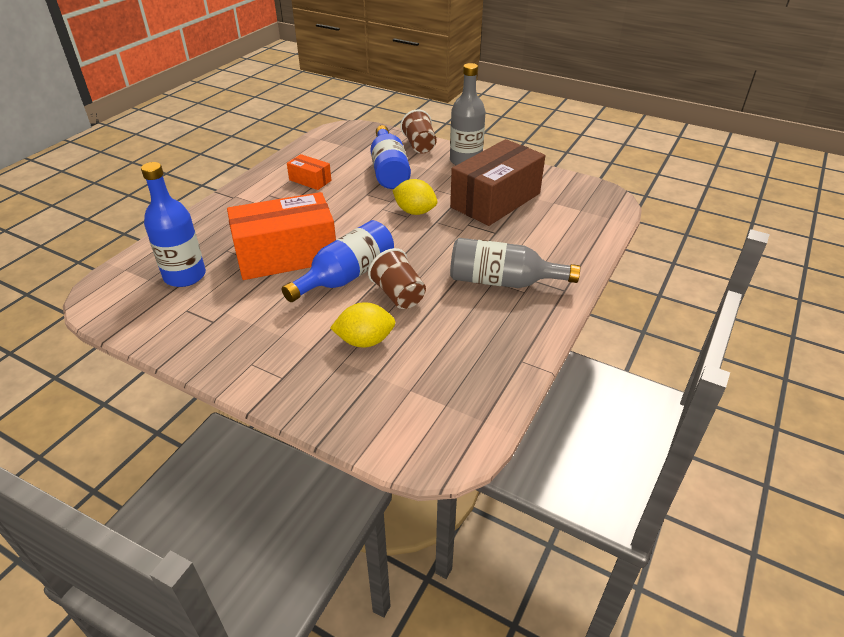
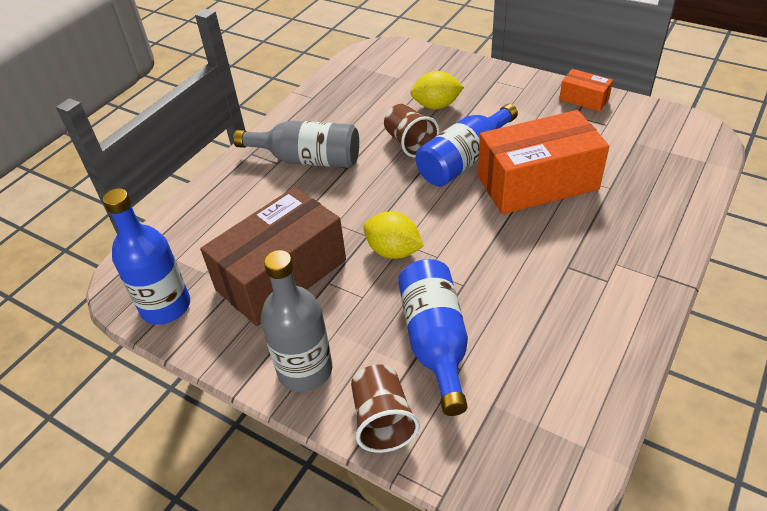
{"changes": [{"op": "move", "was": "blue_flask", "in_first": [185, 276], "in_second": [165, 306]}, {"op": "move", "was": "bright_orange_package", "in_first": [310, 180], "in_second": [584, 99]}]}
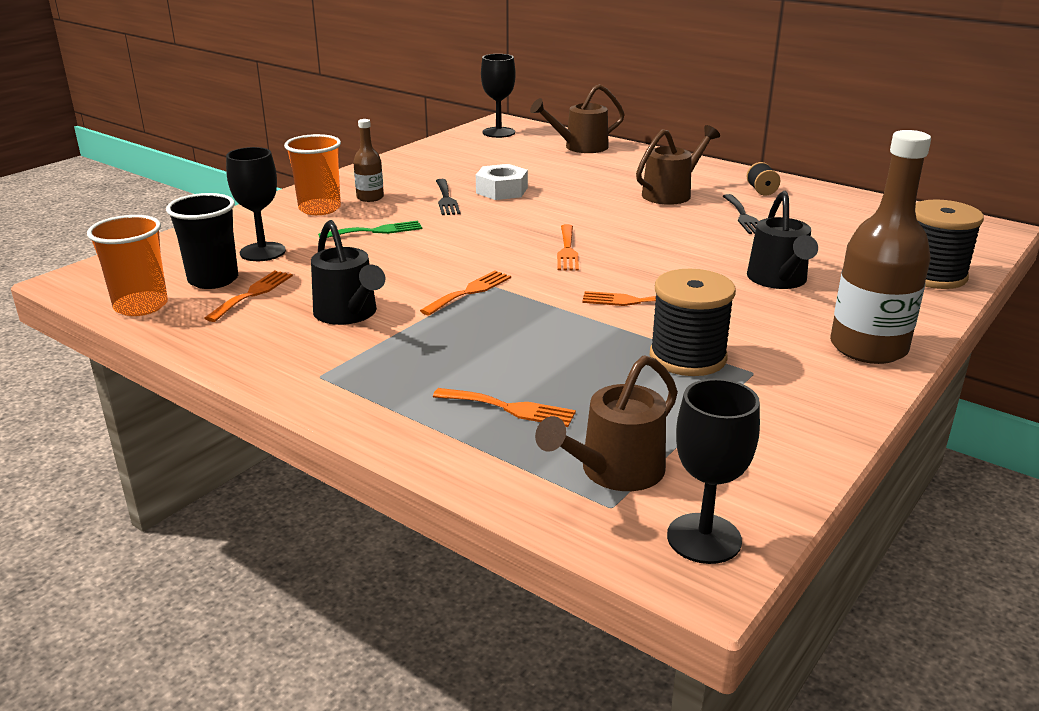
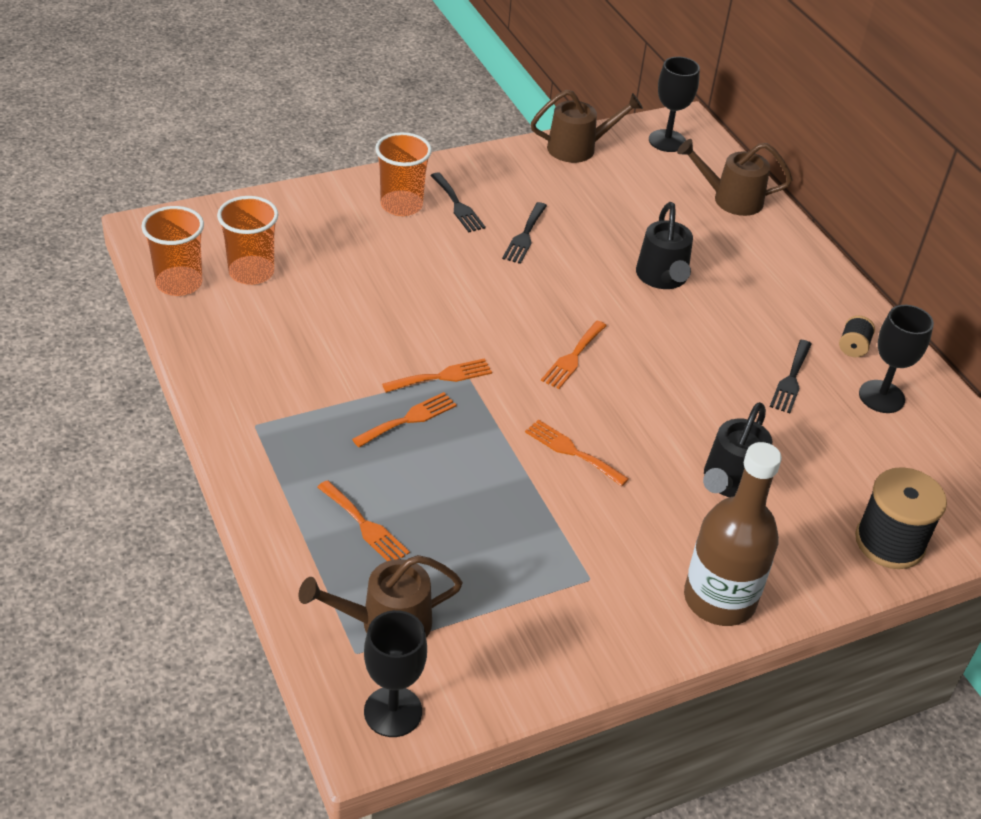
{"changes": [{"op": "delete", "was": "emerald_dinner_fork", "in_first": [376, 231]}, {"op": "delete", "was": "white_hexagon_nut", "in_first": [501, 190]}, {"op": "delete", "was": "black_bobbin", "in_first": [687, 357]}, {"op": "move", "was": "bright_orange_dinner_fork", "in_first": [252, 294], "in_second": [409, 419]}, {"op": "move", "was": "black_wine_glass", "in_first": [262, 252], "in_second": [881, 397]}, {"op": "move", "was": "black_sprinkling_can", "in_first": [349, 314], "in_second": [663, 278]}, {"op": "move", "was": "russet_sprinkling_can", "in_first": [671, 193], "in_second": [579, 148]}, {"op": "replace", "was": "russet_flask", "now": "black_dinner_fork", "in_first": [370, 197], "in_second": [457, 205]}, {"op": "recolor", "was": "black_tumbler", "now": "bright_orange_tumbler", "in_first": [213, 280], "in_second": [251, 272]}]}
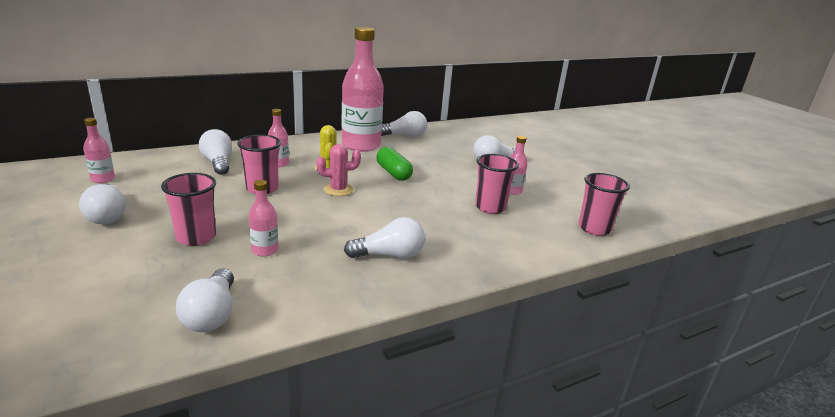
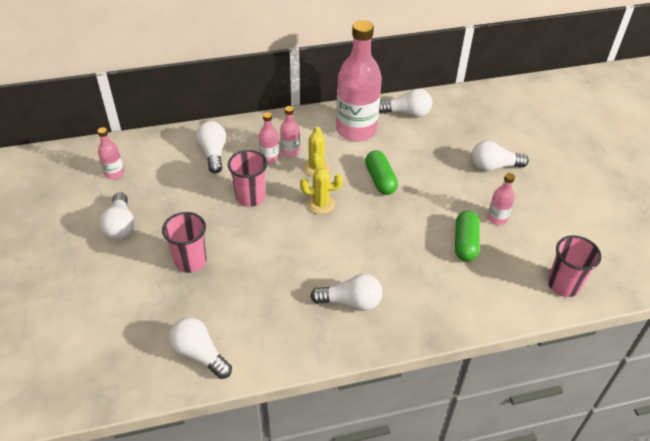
{"changes": [{"op": "move", "was": "pink_flask", "in_first": [265, 250], "in_second": [290, 151]}, {"op": "replace", "was": "pink_tumbler", "now": "emerald_pill", "in_first": [490, 207], "in_second": [465, 243]}, {"op": "recolor", "was": "pink_prickly_plant", "now": "yellow_prickly_plant", "in_first": [338, 190], "in_second": [320, 204]}, {"op": "rotate", "was": "white_light_bulb", "in_first": [212, 314], "in_second": [199, 354], "clockwise": 120}]}
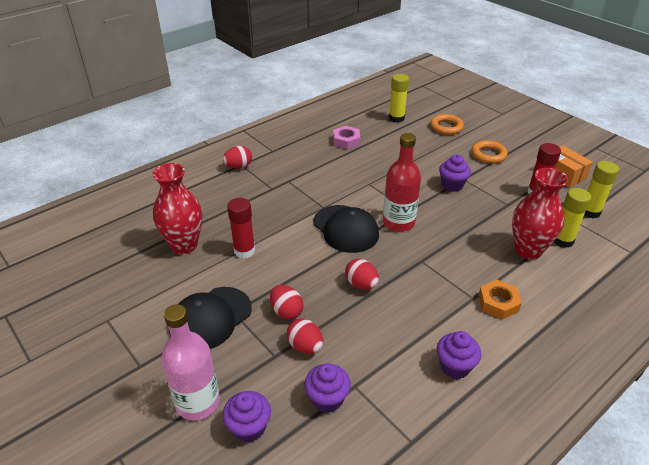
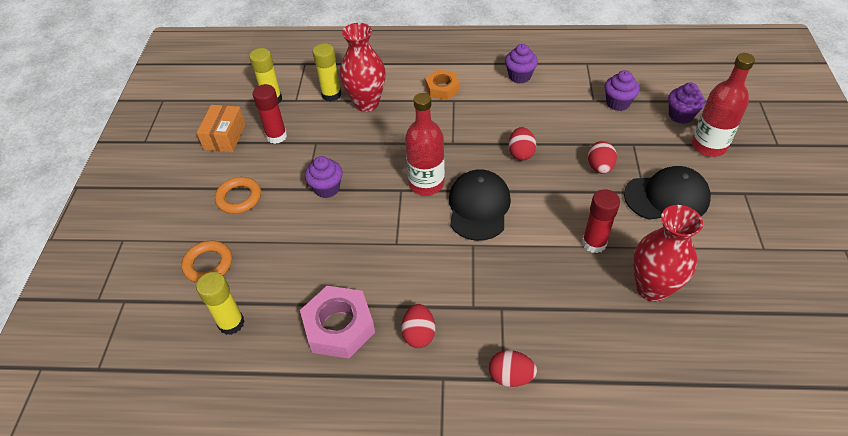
{"changes": [{"op": "move", "was": "red_egg", "in_first": [305, 346], "in_second": [419, 334]}, {"op": "recolor", "was": "pink_flask", "now": "red_flask", "in_first": [198, 402], "in_second": [708, 146]}, {"op": "resize", "was": "pink_hexagon_nut", "in_first": [346, 141], "in_second": [339, 327], "ratio": 1.57}]}
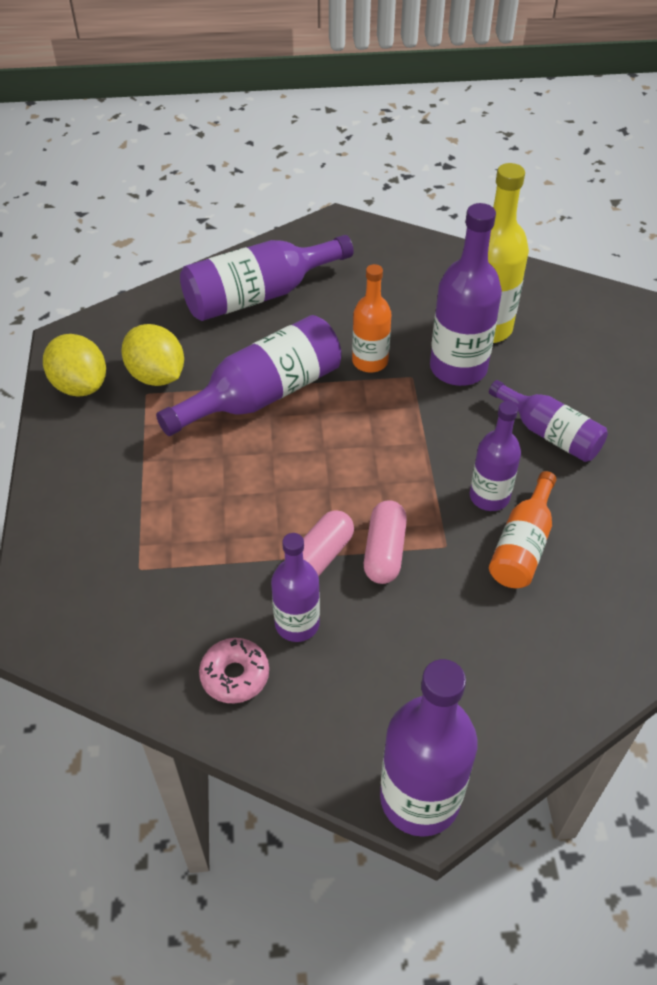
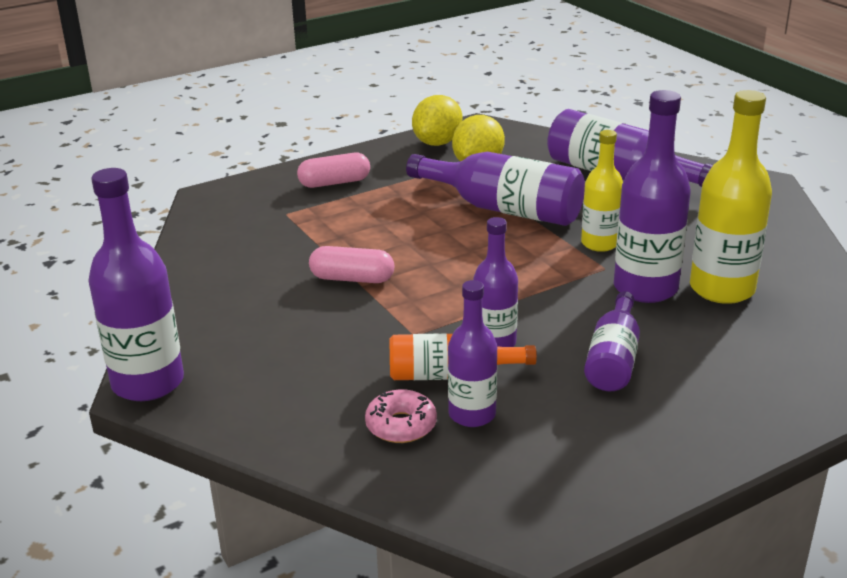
{"changes": [{"op": "move", "was": "pink_donut", "in_first": [235, 675], "in_second": [401, 425]}, {"op": "move", "was": "violet_flask", "in_first": [297, 624], "in_second": [472, 414]}, {"op": "move", "was": "pink_pill", "in_first": [384, 551], "in_second": [334, 183]}, {"op": "recolor", "was": "bright_orange_flask", "now": "yellow_flask", "in_first": [370, 361], "in_second": [599, 243]}]}
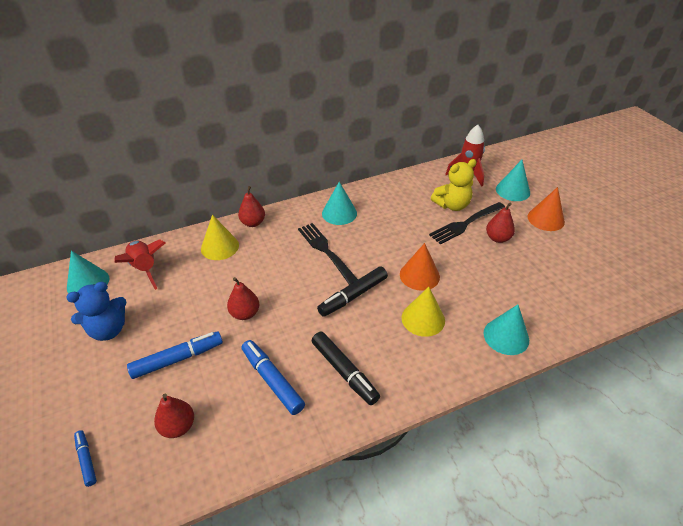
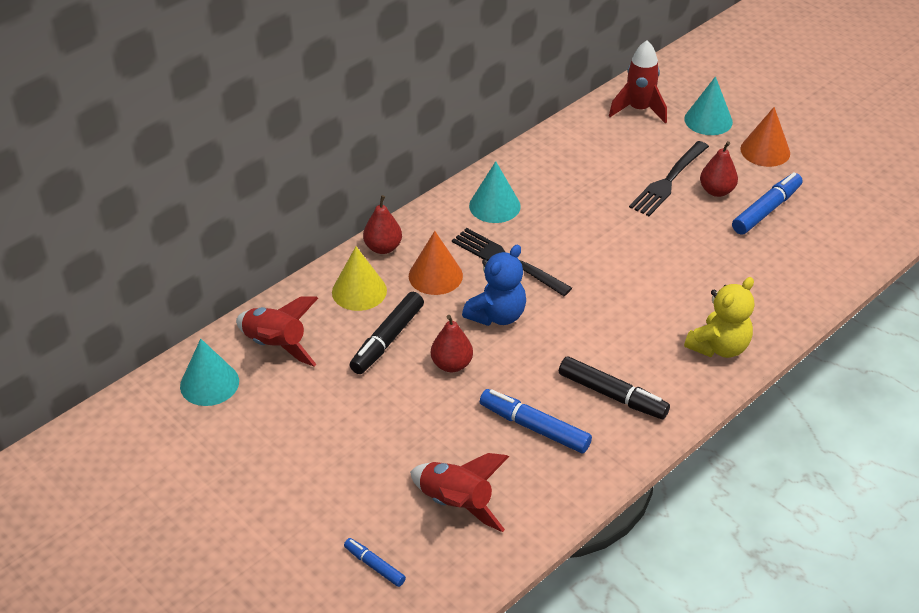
{"changes": [{"op": "delete", "was": "yellow_cone_shape", "in_first": [423, 319]}, {"op": "delete", "was": "turquoise_cone_shape", "in_first": [506, 336]}, {"op": "move", "was": "blue_teddy", "in_first": [108, 330], "in_second": [497, 315]}, {"op": "move", "was": "blue_marker_pen", "in_first": [177, 359], "in_second": [766, 210]}, {"op": "move", "was": "black_marker_pen", "in_first": [353, 296], "in_second": [387, 339]}, {"op": "move", "was": "bright_orange_cone_shape", "in_first": [419, 275], "in_second": [435, 275]}, {"op": "move", "was": "yellow_teddy", "in_first": [452, 205], "in_second": [719, 347]}, {"op": "replace", "was": "red_pear", "now": "red_spaceship", "in_first": [178, 426], "in_second": [456, 504]}]}
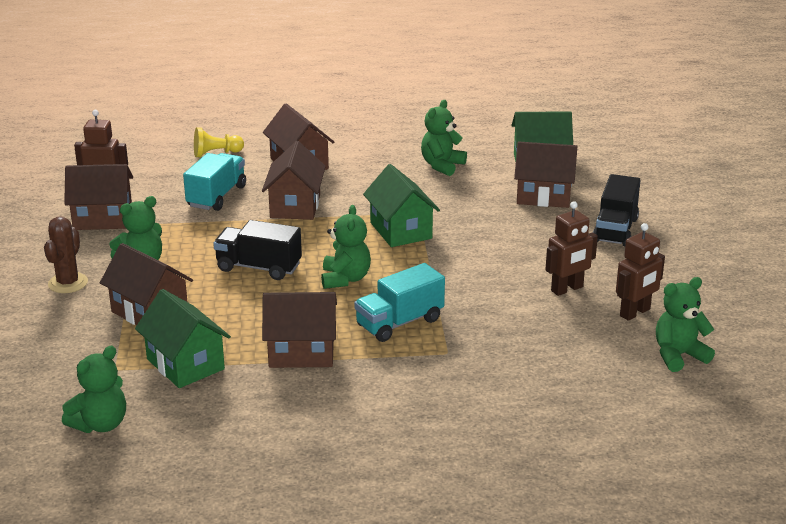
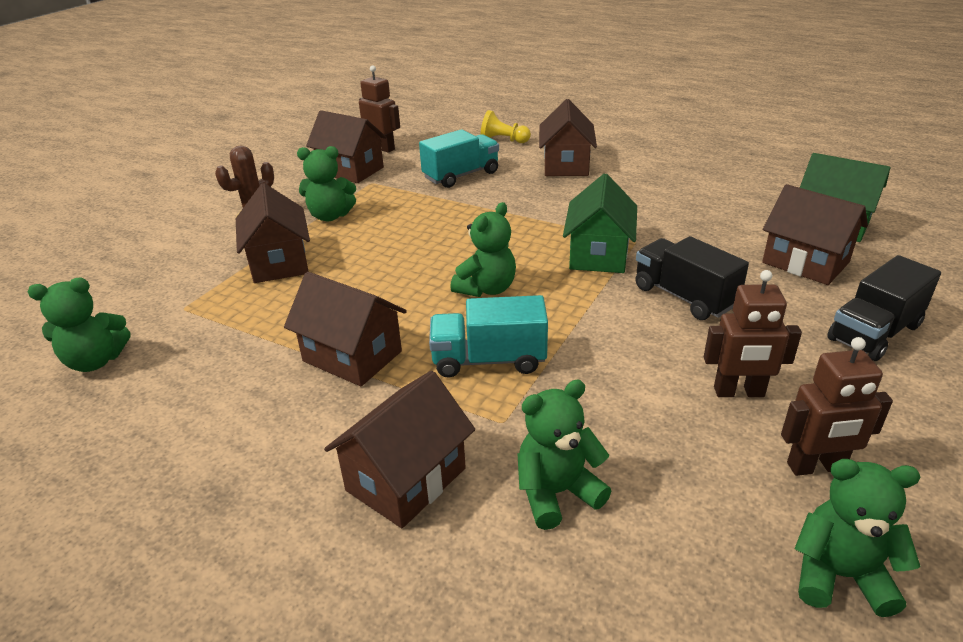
{"changes": [{"op": "delete", "was": "emerald_toy_house", "in_first": [185, 364]}, {"op": "move", "was": "black_toy_truck", "in_first": [259, 267], "in_second": [684, 297]}, {"op": "move", "was": "russet_toy_house", "in_first": [295, 206], "in_second": [406, 479]}, {"op": "move", "was": "emerald_teddy", "in_first": [442, 166], "in_second": [557, 493]}]}
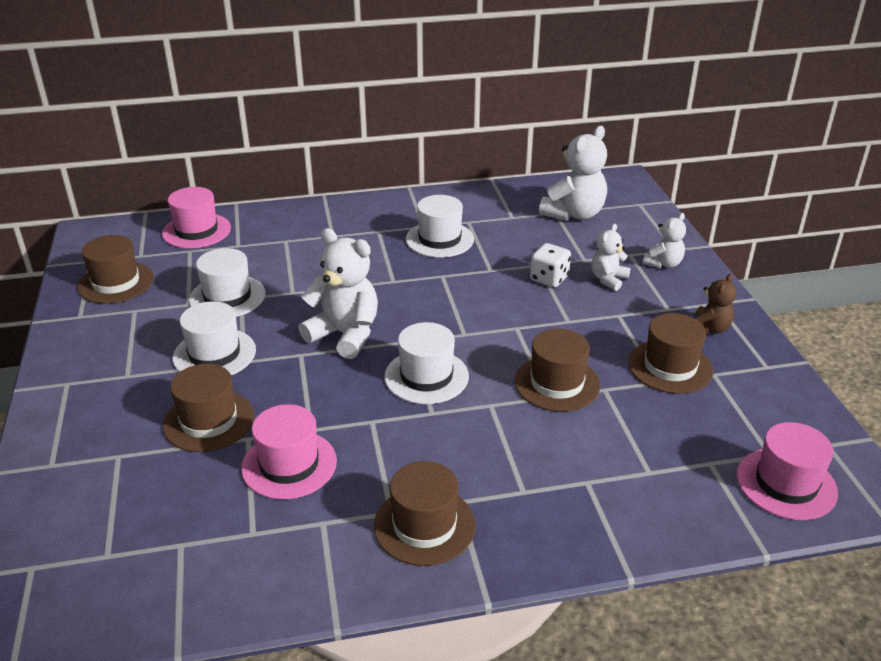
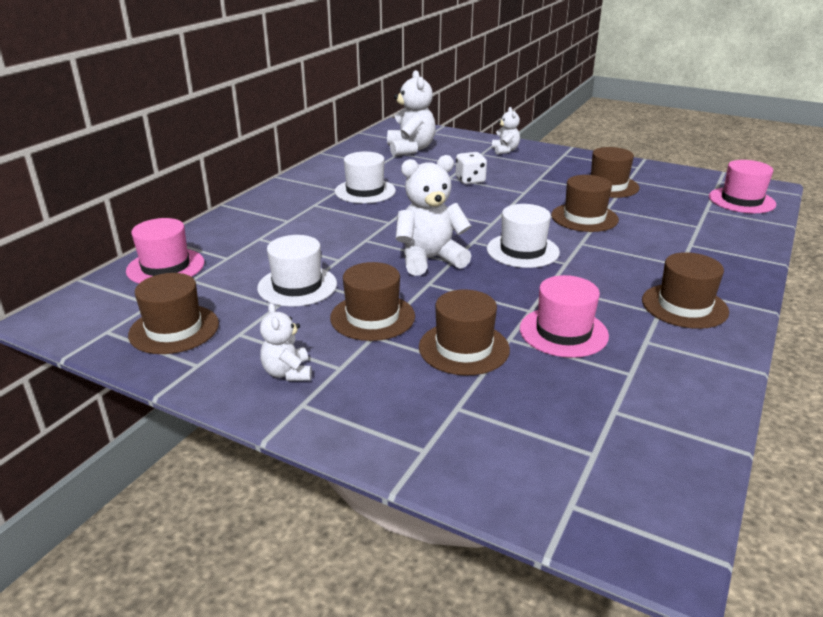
{"changes": [{"op": "delete", "was": "russet_teddy", "in_first": [709, 329]}, {"op": "move", "was": "white_teddy", "in_first": [608, 279], "in_second": [287, 373]}, {"op": "recolor", "was": "white_hat", "now": "russet_hat", "in_first": [214, 354], "in_second": [372, 317]}]}
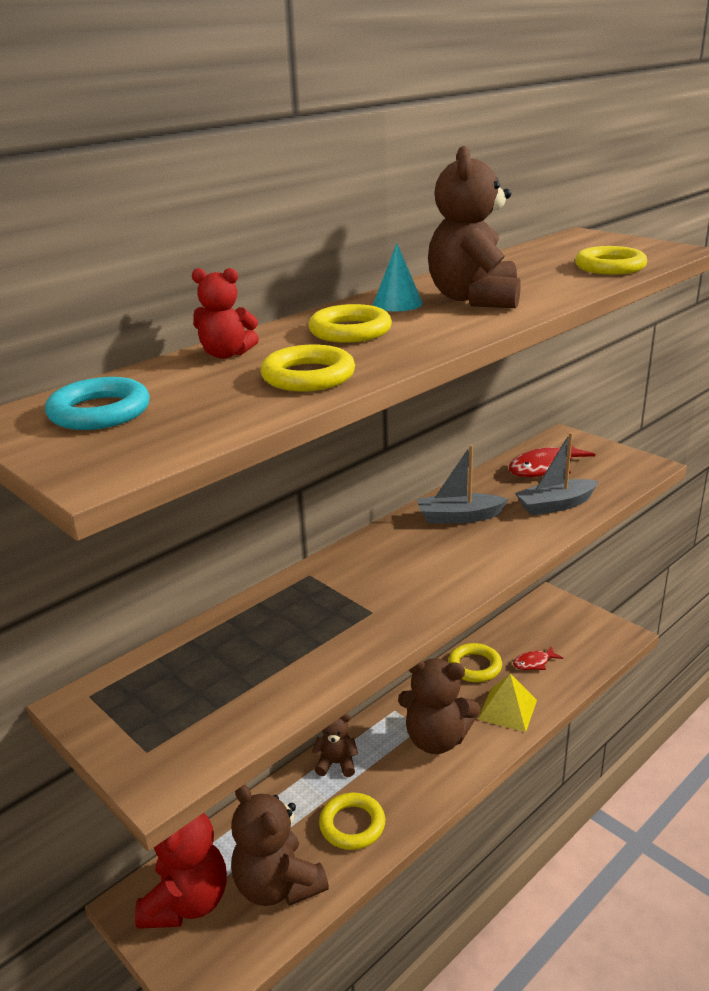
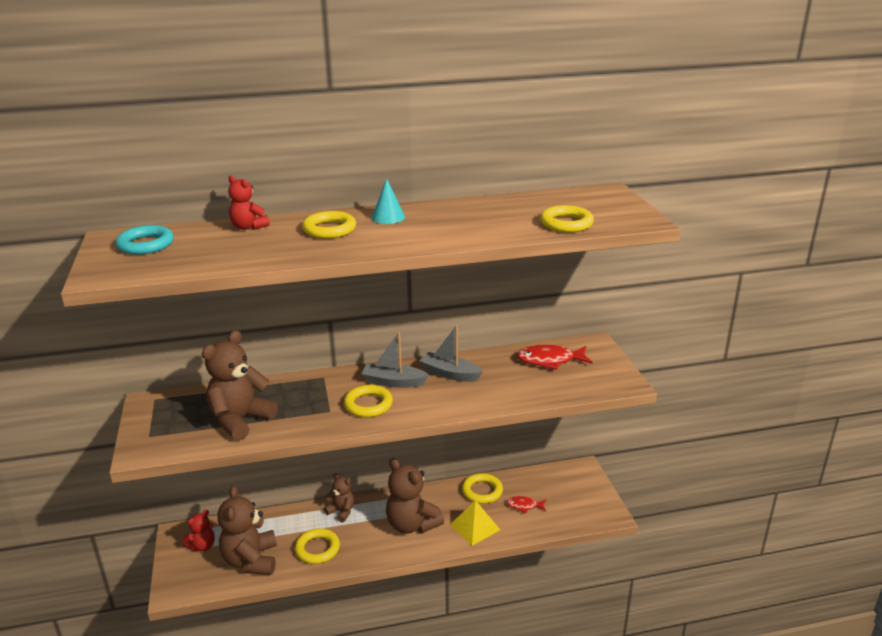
{"changes": [{"op": "move", "was": "yellow_torus", "in_first": [308, 376], "in_second": [368, 404]}, {"op": "move", "was": "russet_teddy", "in_first": [474, 299], "in_second": [240, 420]}, {"op": "move", "was": "ash-grey_sailboat", "in_first": [555, 505], "in_second": [393, 382]}, {"op": "resize", "was": "red_teddy", "in_first": [187, 902], "in_second": [202, 546], "ratio": 0.55}]}
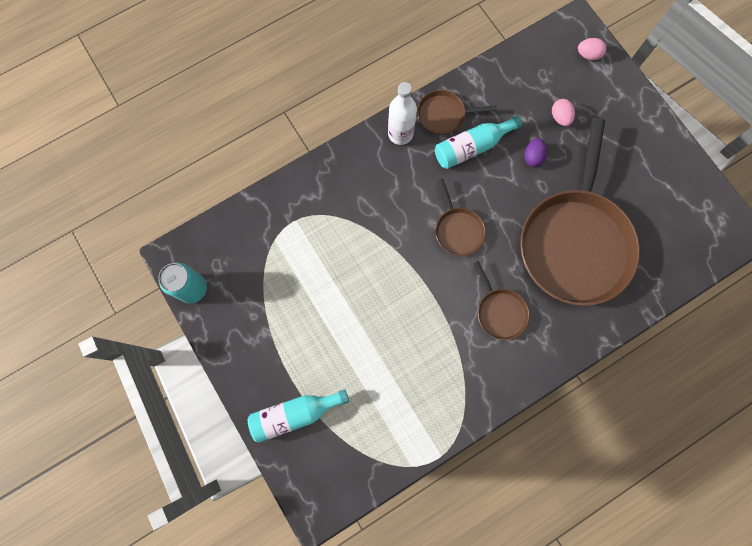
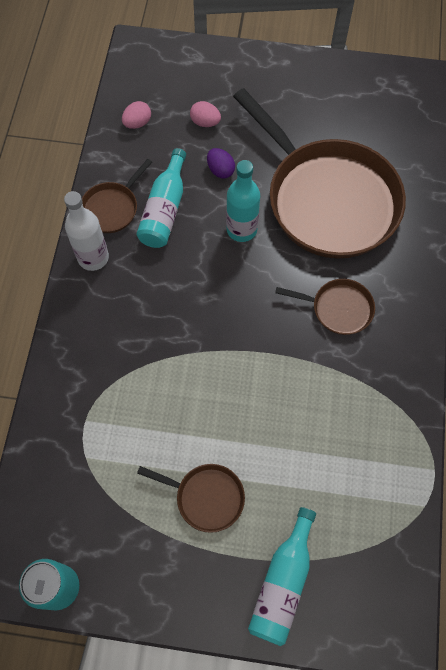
{"changes": [{"op": "insert", "now": "turquoise_flask", "in_second": [241, 229]}, {"op": "move", "was": "russet_pan", "in_first": [458, 230], "in_second": [206, 497]}, {"op": "move", "was": "pink_egg", "in_first": [588, 55], "in_second": [137, 123]}]}
